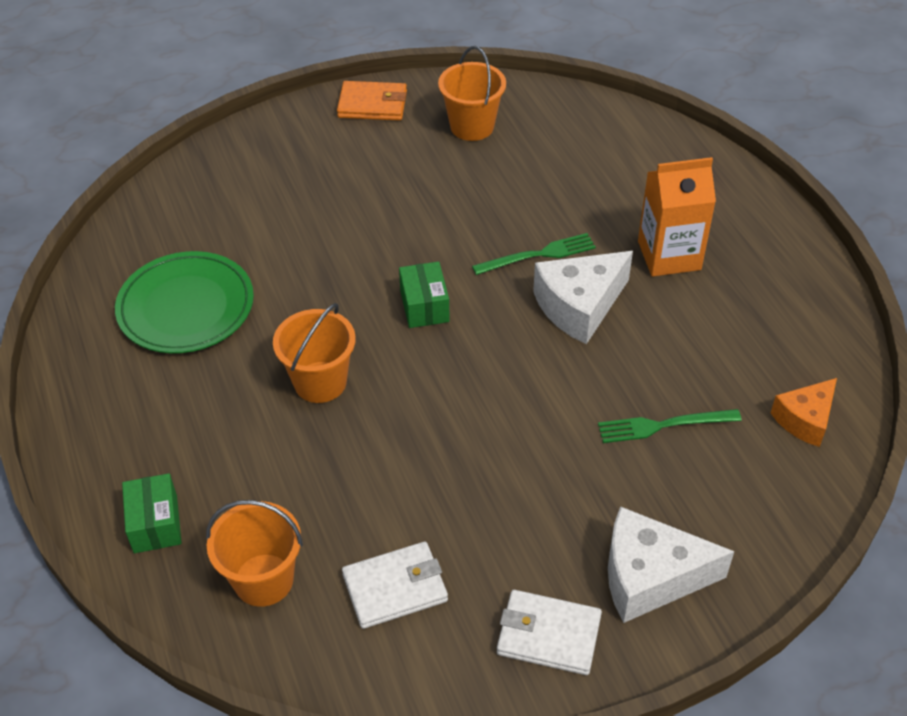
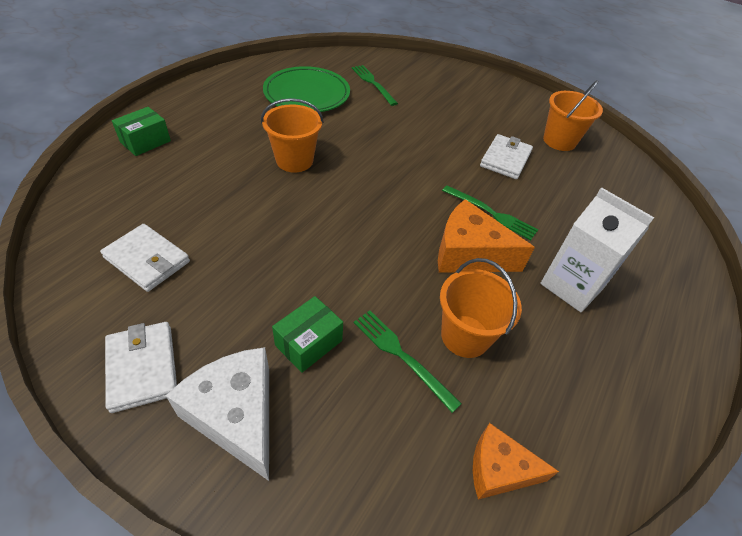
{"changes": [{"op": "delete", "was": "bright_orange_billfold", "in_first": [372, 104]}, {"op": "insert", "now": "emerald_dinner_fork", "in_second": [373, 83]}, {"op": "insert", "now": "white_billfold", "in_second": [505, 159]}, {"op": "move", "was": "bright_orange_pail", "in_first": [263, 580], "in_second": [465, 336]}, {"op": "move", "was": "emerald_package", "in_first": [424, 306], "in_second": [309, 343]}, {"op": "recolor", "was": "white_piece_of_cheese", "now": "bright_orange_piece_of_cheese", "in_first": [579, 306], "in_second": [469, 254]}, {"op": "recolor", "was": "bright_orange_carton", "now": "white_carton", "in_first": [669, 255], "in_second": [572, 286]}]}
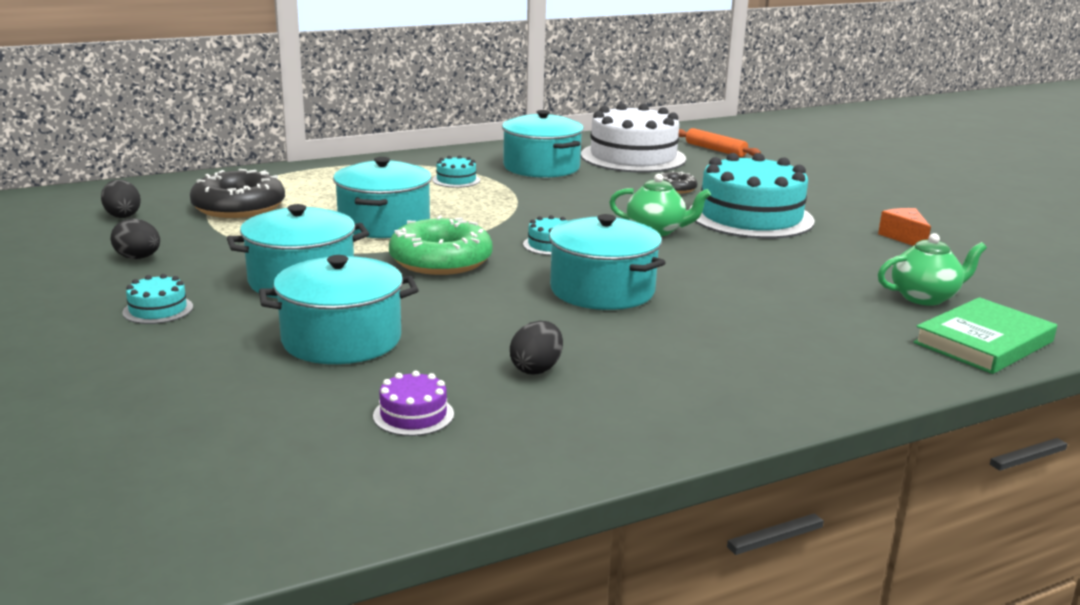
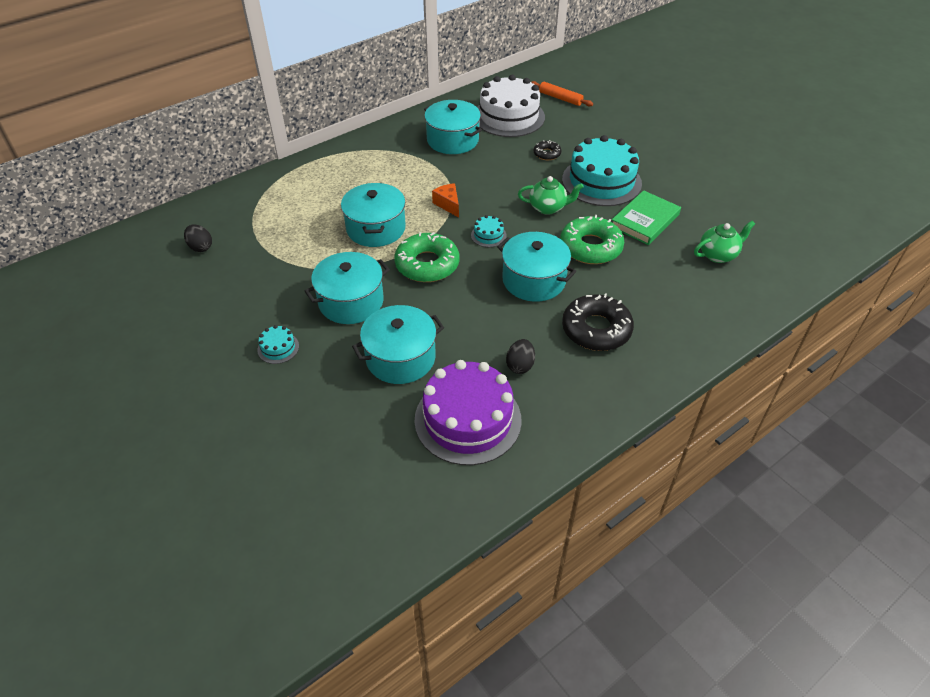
{"changes": [{"op": "delete", "was": "black_egg", "in_first": [138, 258]}, {"op": "delete", "was": "turquoise_gateau", "in_first": [456, 180]}, {"op": "insert", "now": "emerald_donut", "in_second": [590, 247]}, {"op": "move", "was": "black_donut", "in_first": [239, 207], "in_second": [596, 329]}, {"op": "move", "was": "bright_orange_piece_of_cheese", "in_first": [904, 237], "in_second": [448, 204]}, {"op": "move", "was": "emerald_book", "in_first": [984, 342], "in_second": [645, 221]}, {"op": "resize", "was": "violet_gateau", "in_first": [413, 415], "in_second": [468, 419], "ratio": 2.4}]}
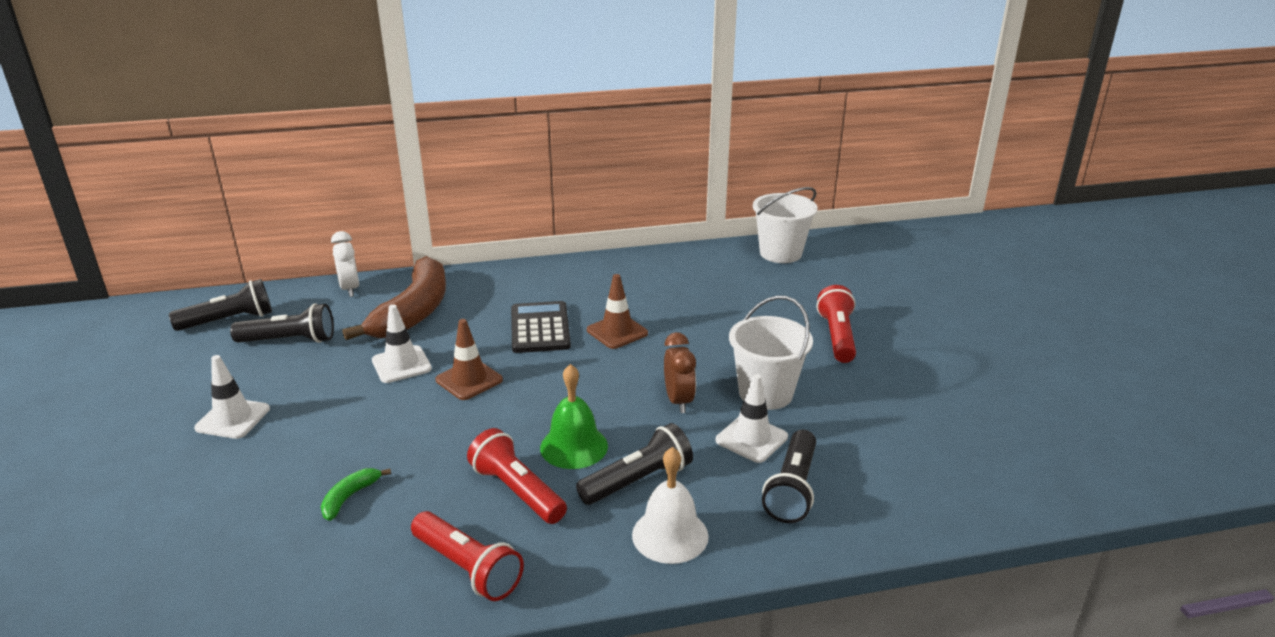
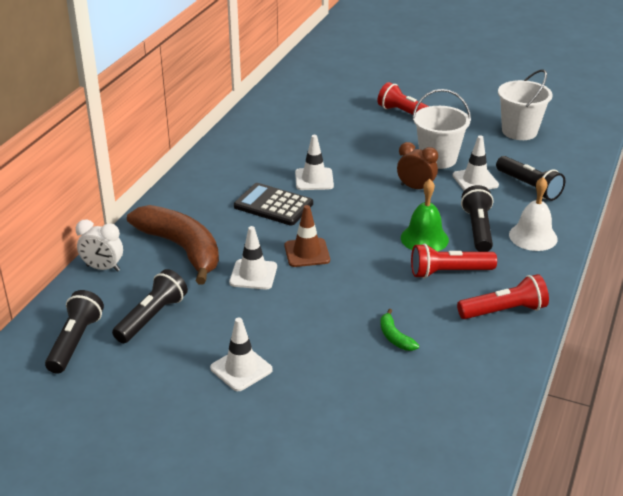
{"changes": [{"op": "move", "was": "white_pail", "in_first": [780, 253], "in_second": [519, 131]}, {"op": "recolor", "was": "russet_traffic_cone", "now": "white_traffic_cone", "in_first": [617, 332], "in_second": [314, 179]}]}
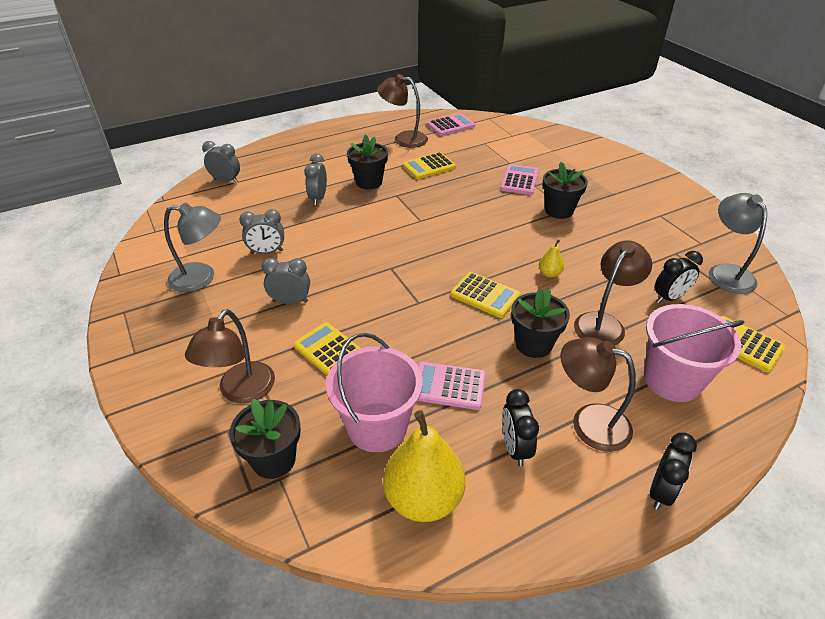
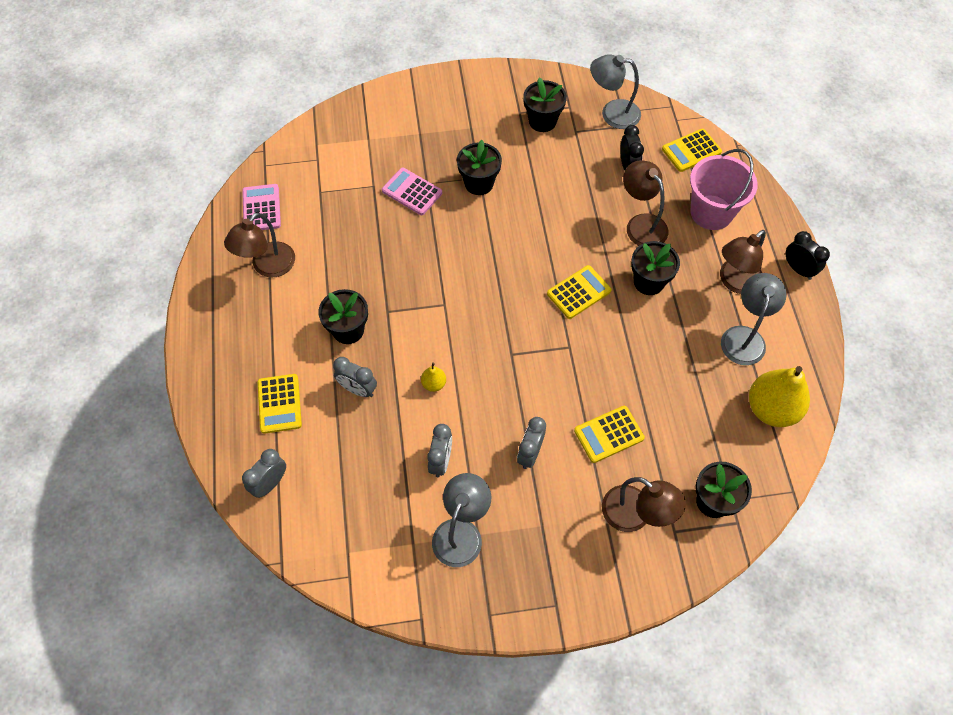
{"changes": [{"op": "delete", "was": "pink_pail", "in_first": [377, 427]}, {"op": "delete", "was": "pink_pocket_calculator", "in_first": [448, 386]}, {"op": "insert", "now": "black_plant_pot", "in_second": [542, 121]}, {"op": "move", "was": "yellow_pocket_calculator", "in_first": [429, 166], "in_second": [279, 404]}, {"op": "move", "was": "yellow_pear", "in_first": [549, 273], "in_second": [434, 384]}, {"op": "replace", "was": "black_bedside_clock", "now": "ash-grey_lamp", "in_first": [515, 448], "in_second": [744, 337]}]}
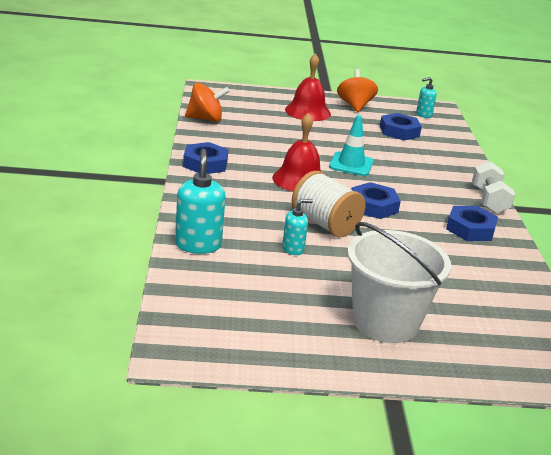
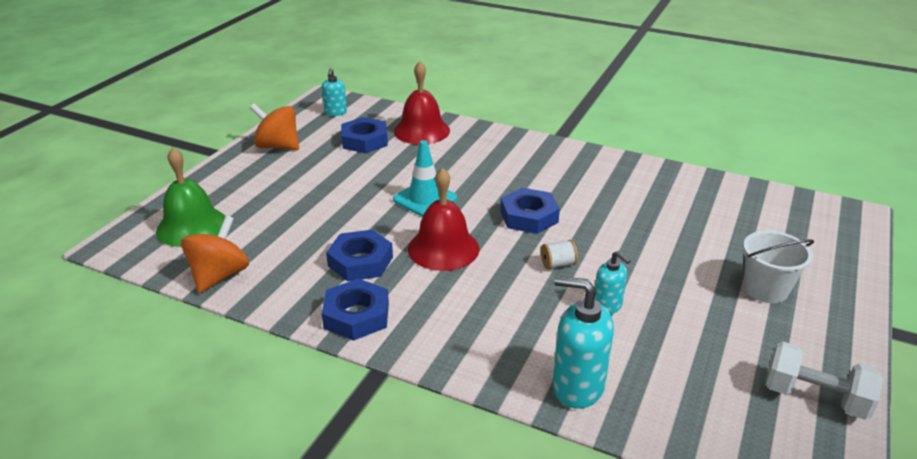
{"changes": [{"op": "insert", "now": "emerald_school_bell", "in_second": [192, 226]}, {"op": "move", "was": "red_school_bell", "in_first": [307, 111], "in_second": [421, 131]}, {"op": "move", "was": "blue_hexagon_nut", "in_first": [470, 229], "in_second": [360, 261]}, {"op": "move", "was": "white_dumbbell", "in_first": [489, 201], "in_second": [815, 397]}, {"op": "rotate", "was": "turquoise_pump_bottle", "in_first": [293, 249], "in_second": [607, 306], "clockwise": 135}, {"op": "resize", "was": "white_bobbin", "in_first": [325, 224], "in_second": [558, 264], "ratio": 0.43}, {"op": "resize", "was": "white_pail", "in_first": [385, 322], "in_second": [765, 289], "ratio": 0.6}]}
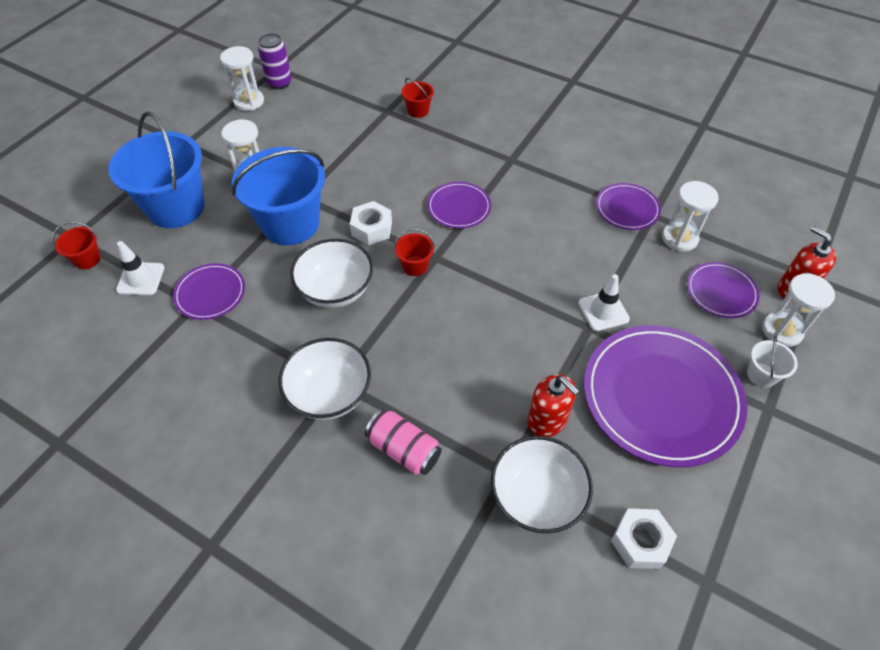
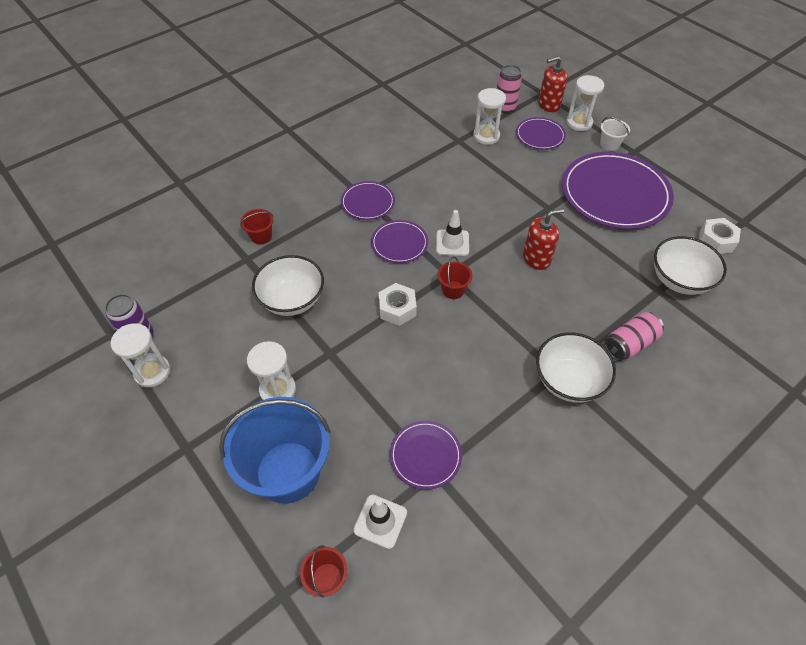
{"changes": [{"op": "delete", "was": "blue_pail", "in_first": [290, 224]}, {"op": "insert", "now": "pink_can", "in_second": [505, 107]}, {"op": "move", "was": "white_bowl", "in_first": [336, 290], "in_second": [292, 300]}, {"op": "move", "was": "red_pump_bottle", "in_first": [547, 420], "in_second": [536, 258]}, {"op": "move", "was": "white_traffic_cone", "in_first": [603, 311], "in_second": [452, 243]}, {"op": "move", "was": "violet_dinner_plate", "in_first": [627, 208], "in_second": [368, 202]}]}
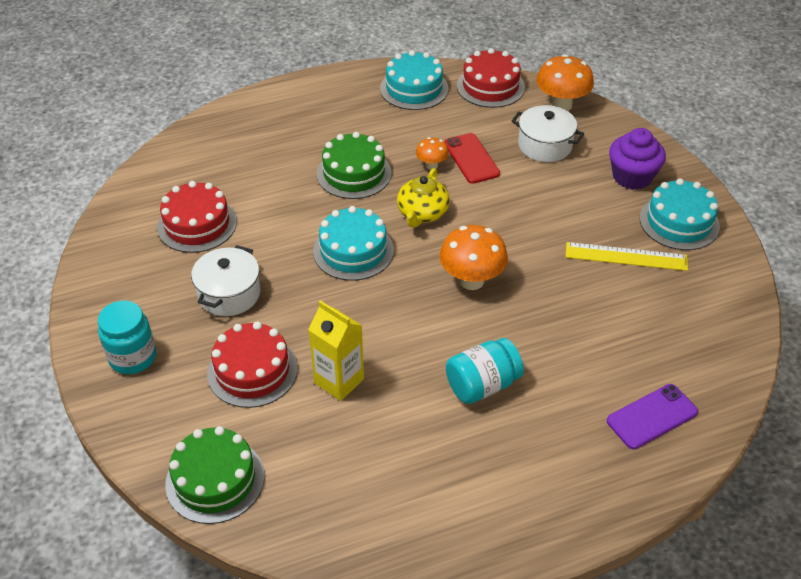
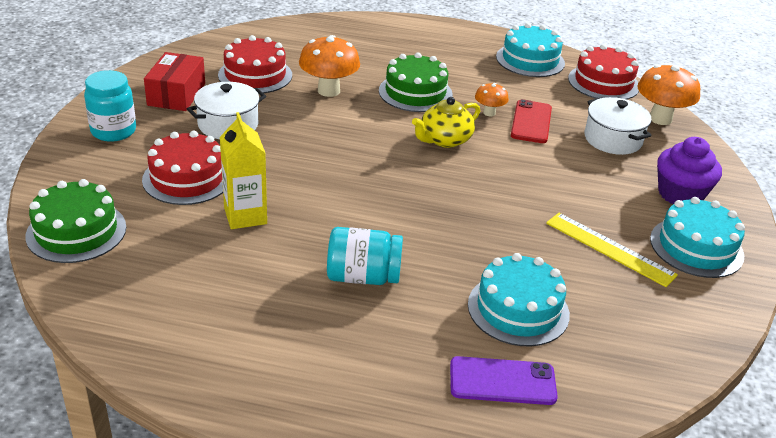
{"changes": [{"op": "insert", "now": "red_package", "in_second": [176, 94]}, {"op": "move", "was": "turquoise_gateau", "in_first": [353, 251], "in_second": [518, 309]}, {"op": "move", "was": "bright_orange_toadstool", "in_first": [471, 280], "in_second": [328, 91]}]}
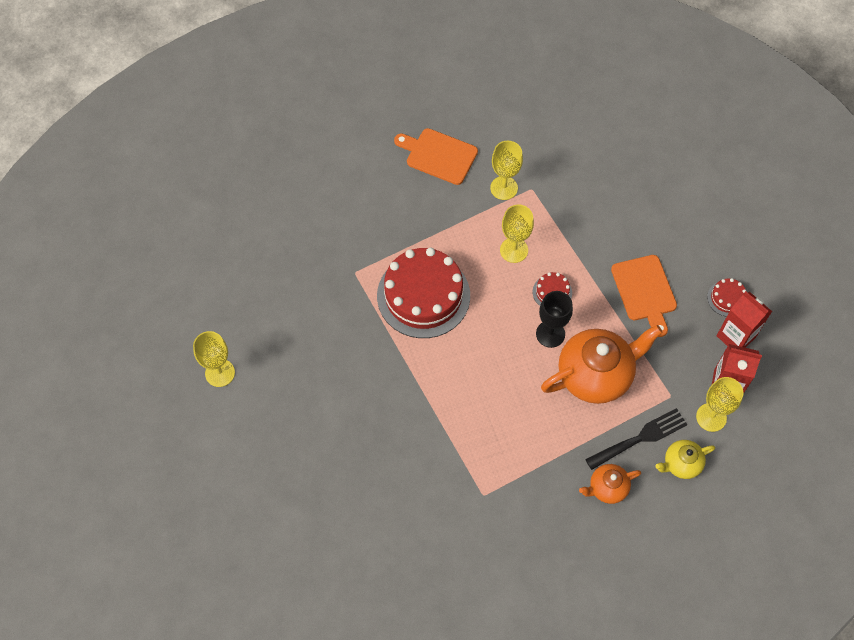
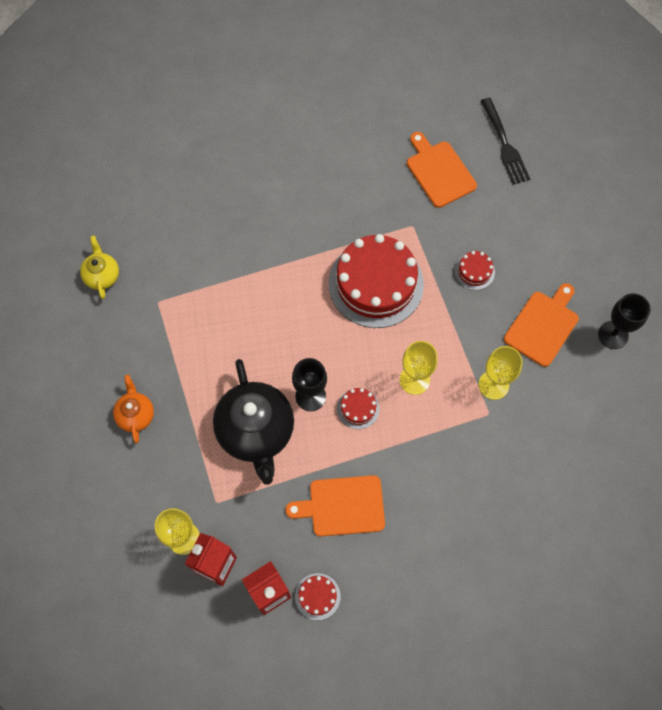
{"changes": [{"op": "delete", "was": "yellow_wine_glass", "in_first": [220, 373]}, {"op": "insert", "now": "bright_orange_bread_board", "in_second": [439, 172]}, {"op": "insert", "now": "red_gateau", "in_second": [474, 271]}, {"op": "insert", "now": "black_wine_glass", "in_second": [613, 335]}, {"op": "move", "was": "black_dinner_fork", "in_first": [640, 438], "in_second": [504, 145]}, {"op": "move", "was": "yellow_teapot", "in_first": [681, 464], "in_second": [102, 275]}, {"op": "recolor", "was": "bright_orange_teapot", "now": "black_teapot", "in_first": [595, 375], "in_second": [256, 431]}]}
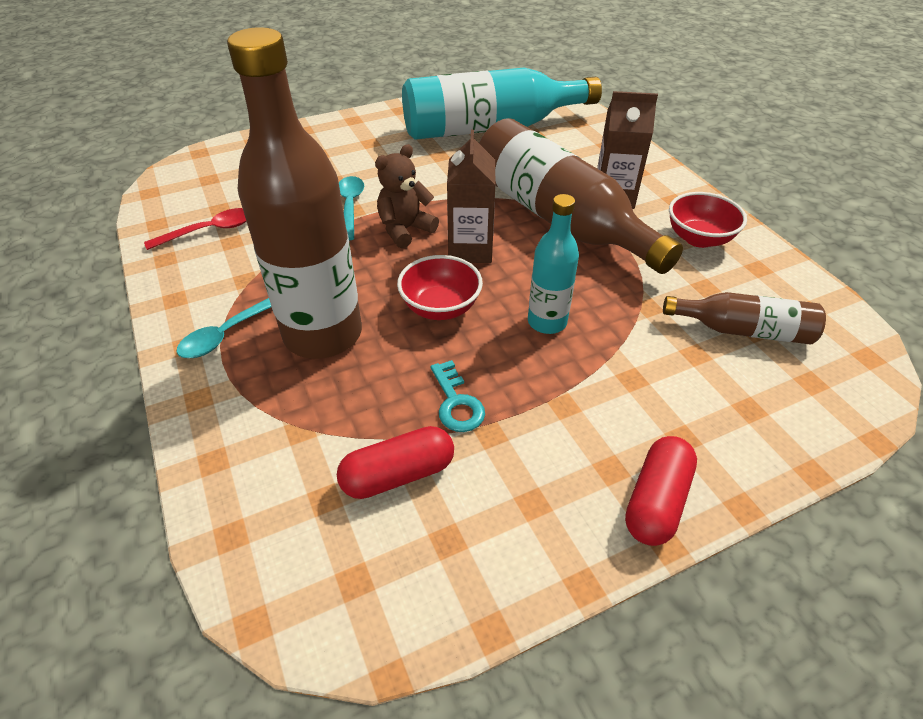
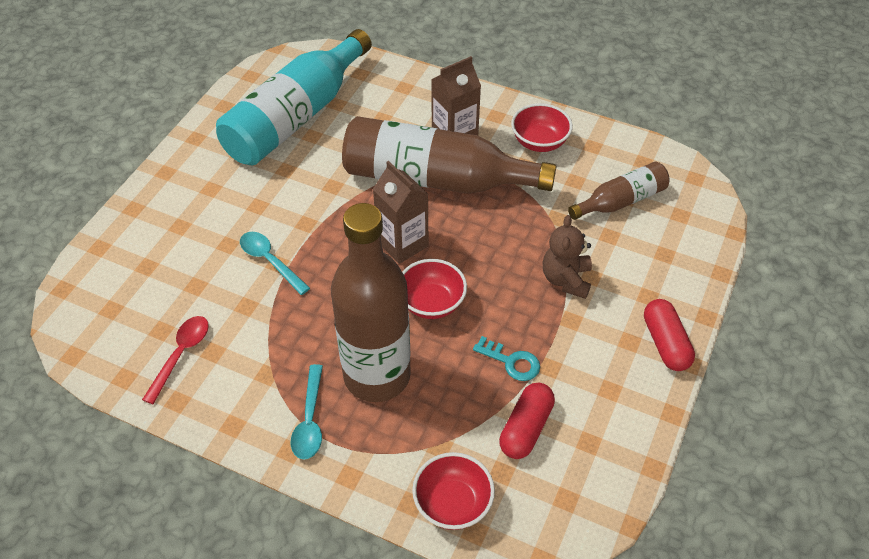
{"changes": [{"op": "delete", "was": "turquoise_flask", "in_first": [547, 322]}, {"op": "insert", "now": "red_bowl", "in_second": [453, 503]}, {"op": "move", "was": "russet_teddy", "in_first": [405, 230], "in_second": [566, 279]}]}
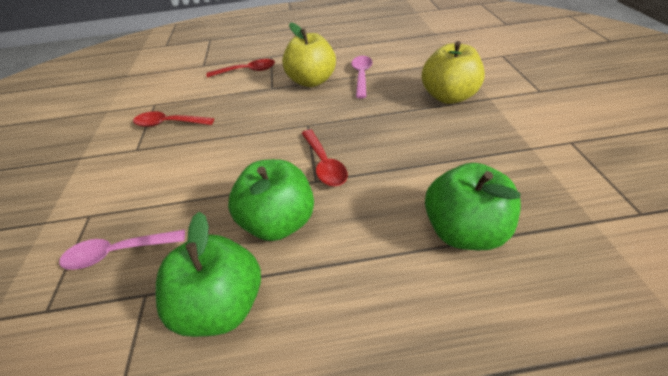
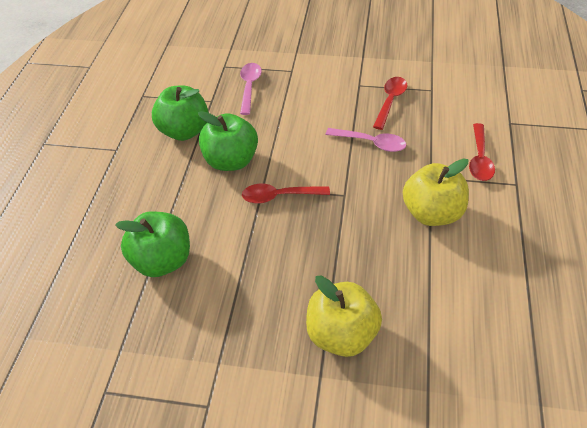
{"changes": [{"op": "move", "was": "pink_spoon", "in_first": [361, 76], "in_second": [371, 143]}]}
